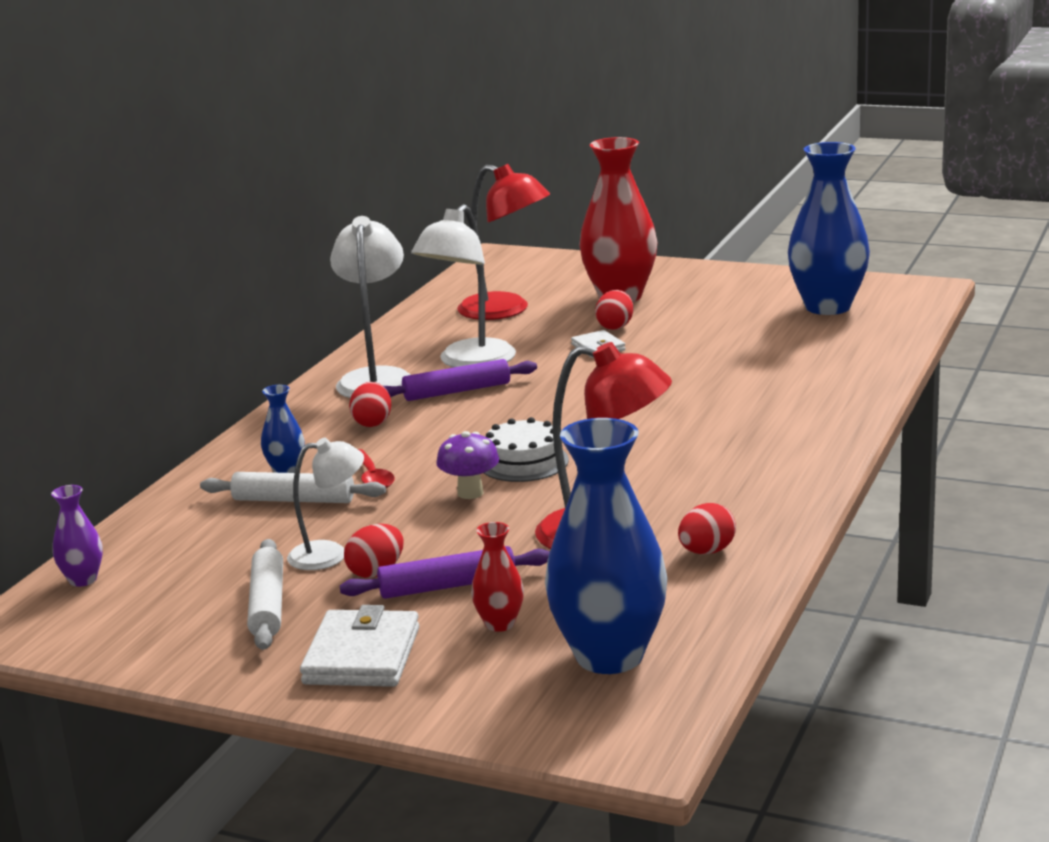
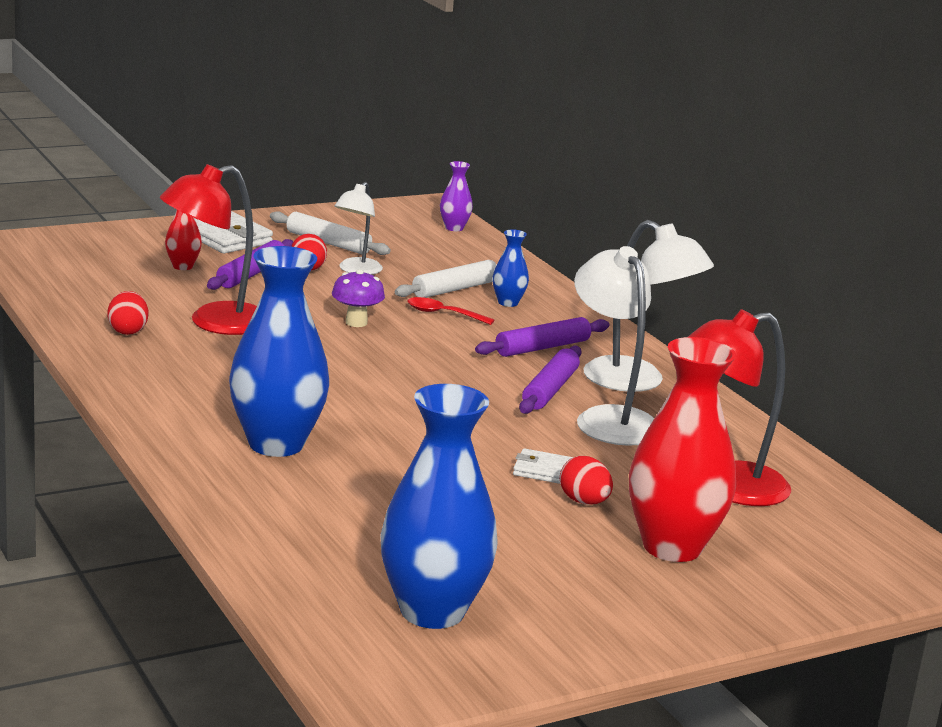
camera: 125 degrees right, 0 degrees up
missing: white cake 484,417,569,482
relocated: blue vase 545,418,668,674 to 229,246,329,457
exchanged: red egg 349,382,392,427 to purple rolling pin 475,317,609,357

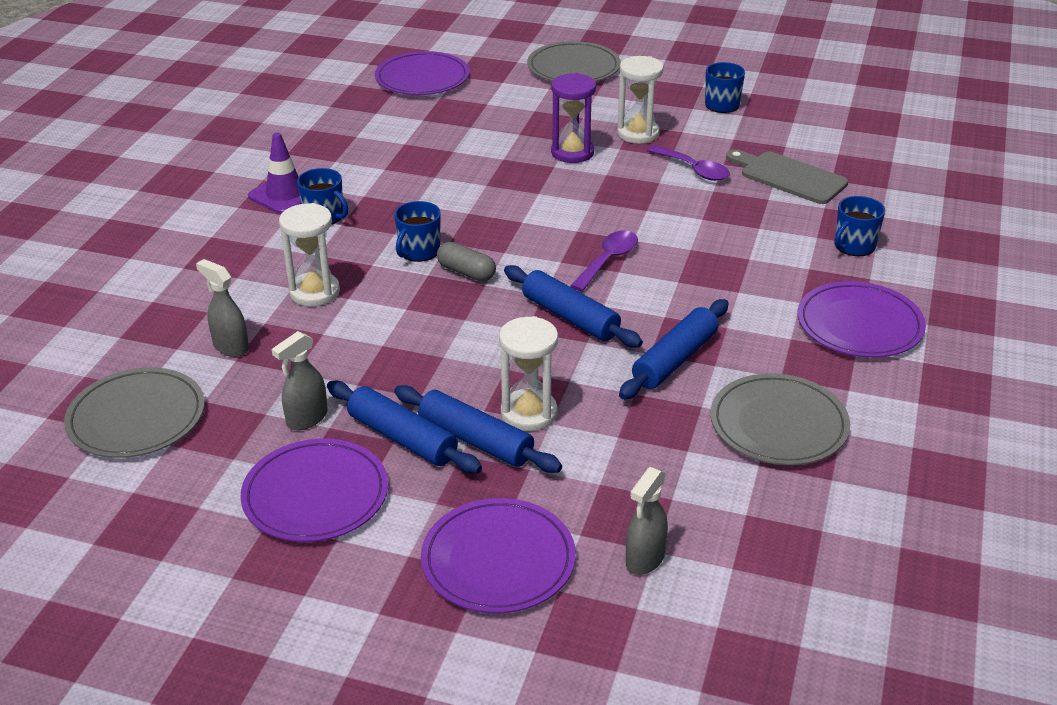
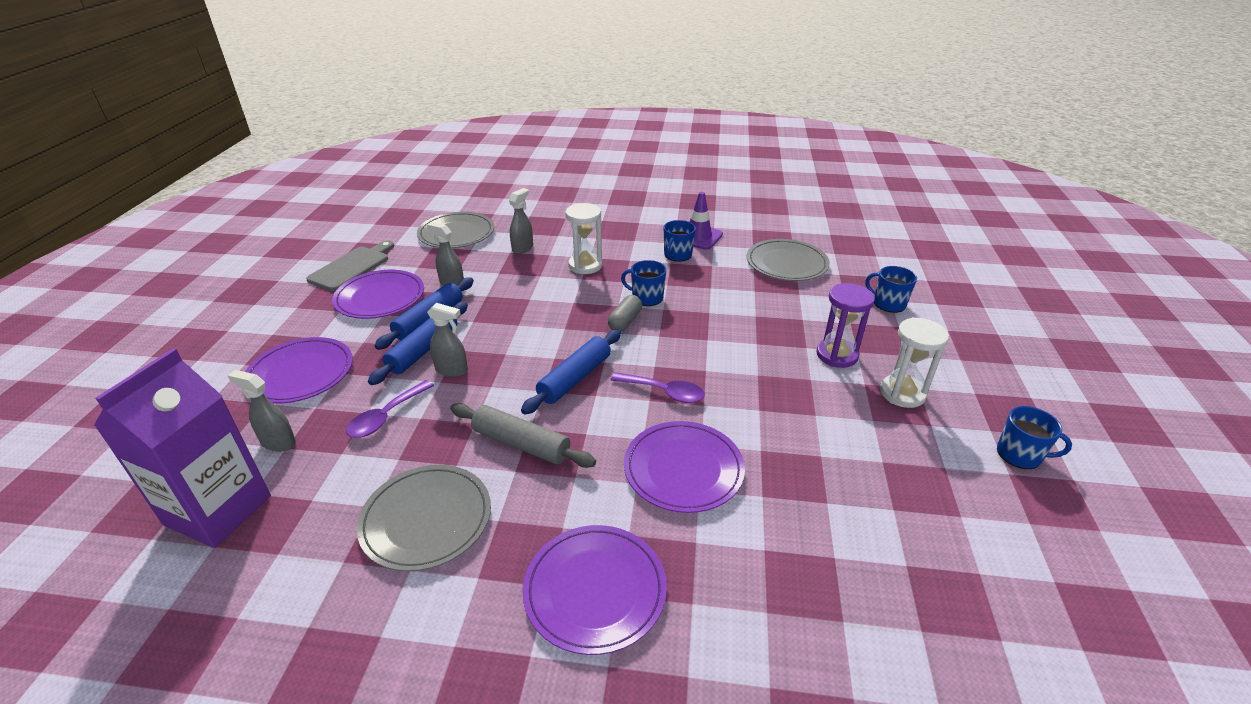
camera: 80 degrees right, 0 degrees up
appeared: purple carton 94,348,271,548
relocated: purple plate 375,51,470,95 to 624,421,745,513; grey plate 527,41,621,82 to 747,239,830,281; purple spoon 646,145,730,181 to 346,380,434,438; grey cutting board 726,149,848,204 to 306,240,394,291; blue mug 835,196,885,256 to 865,266,917,313
exchanged: white hourglass 499,316,558,431 to grey spray bottle 427,303,468,377
colour: blue rolling pin 619,299,728,400 to grey rolling pin 450,403,596,468

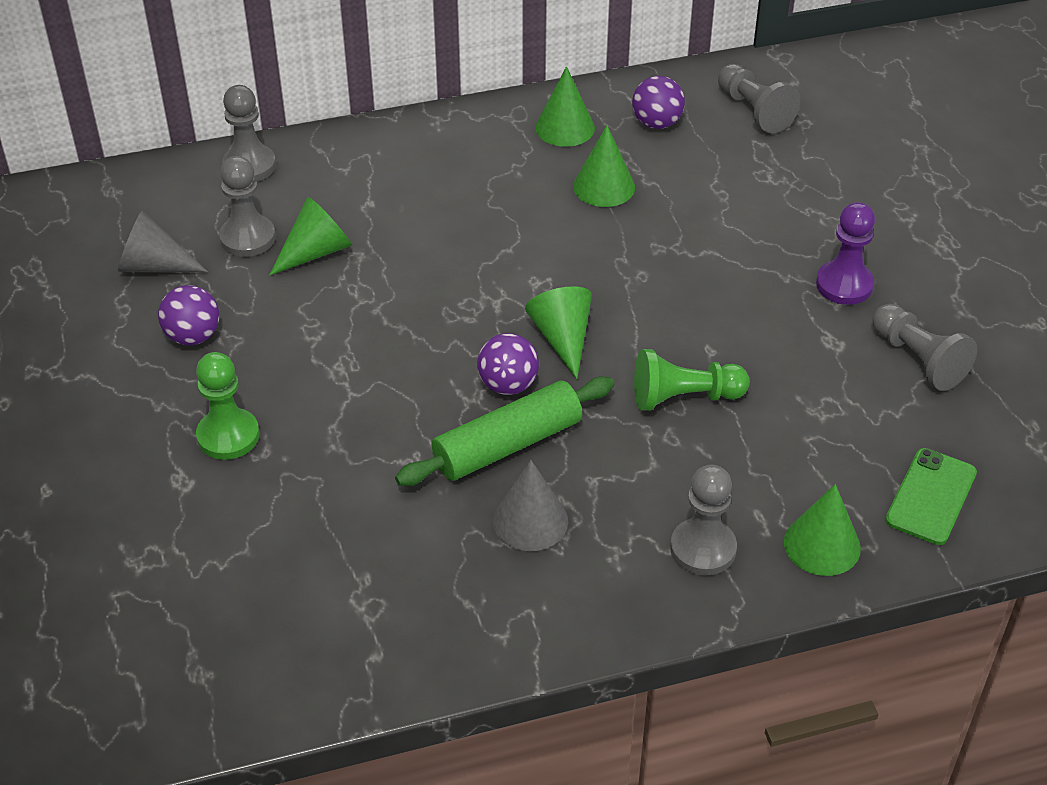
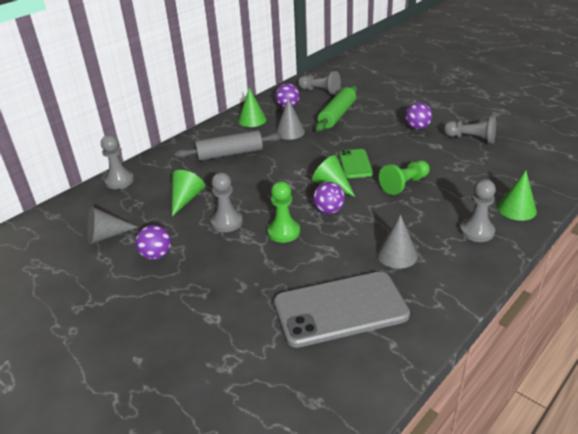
camera: 30 degrees left, 10 degrees down
appeared: grey rolling pin 174,130,282,161; grey phone 274,272,410,348
relocated: green pawn 196,352,259,460 to 267,181,300,243; grey pawn 219,156,276,257 to 211,173,243,232; green rolling pin 395,377,614,486 to 316,86,357,131; green phone 885,448,977,545 to 339,149,373,178
exchanged: purple pawn 816,202,875,305 to purple ball 405,103,432,130
colour: green cone 573,125,635,207 to grey cone 275,98,305,140

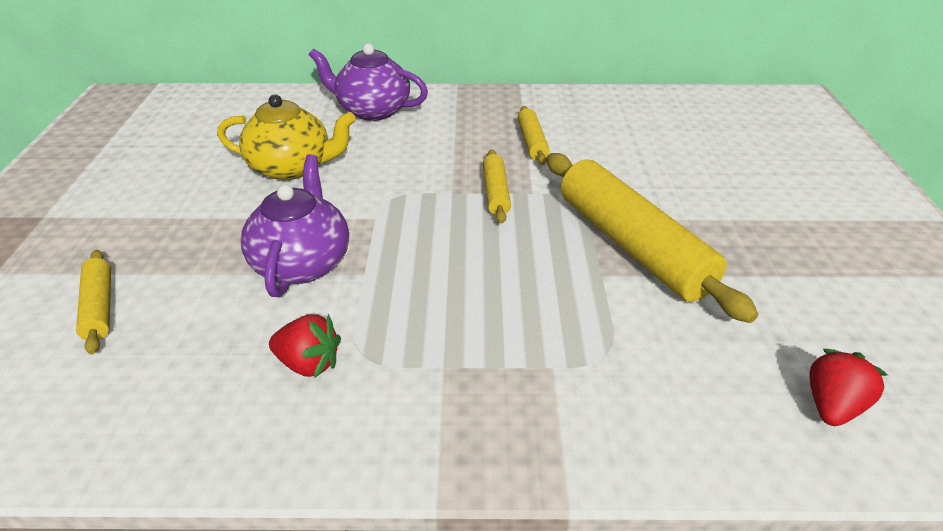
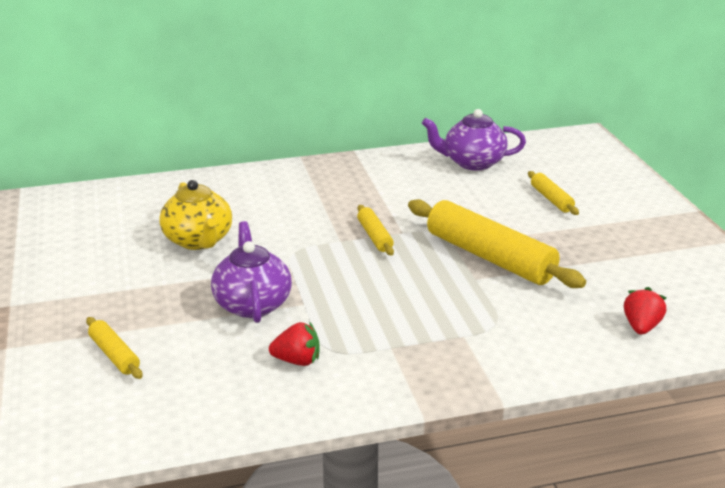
camera: 15 degrees left, 10 degrees down
relocated: purple teapot 309,43,428,121 to 422,109,526,170; yellow rolling pin 518,106,549,165 to 528,171,579,215
spun: yellow teapot 217,94,356,180 = 159,180,232,250 75 degrees clockwise

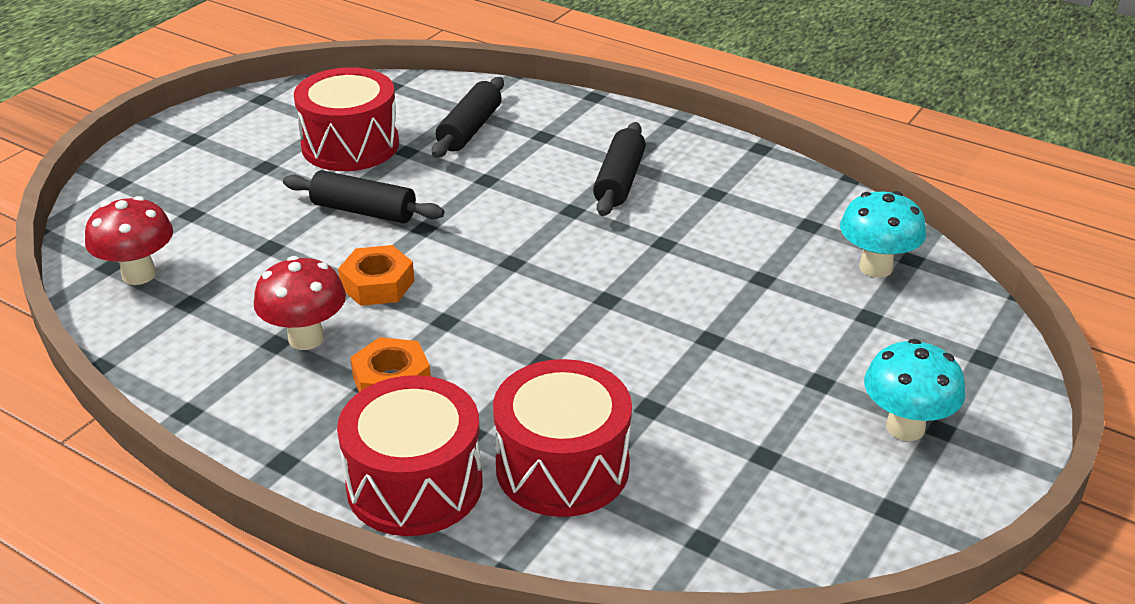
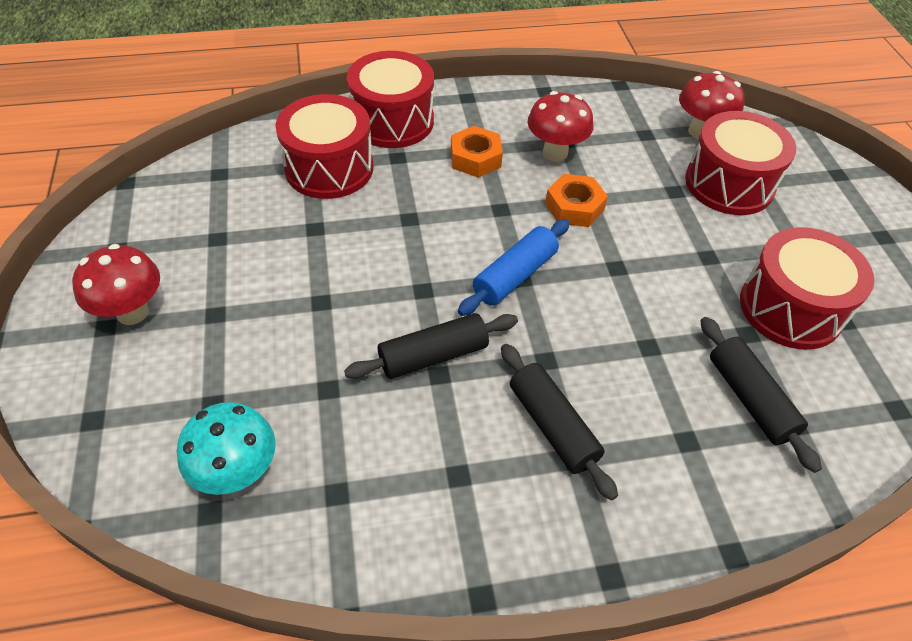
camera: 135 degrees right, 15 degrees up
appeared: blue rolling pin 458,219,570,316; red drum 685,111,796,215
relocated: black rolling pin 283,170,444,224 to 344,313,518,379
colour: turquoise mushroom 864,339,965,441 to red mushroom 72,244,160,325

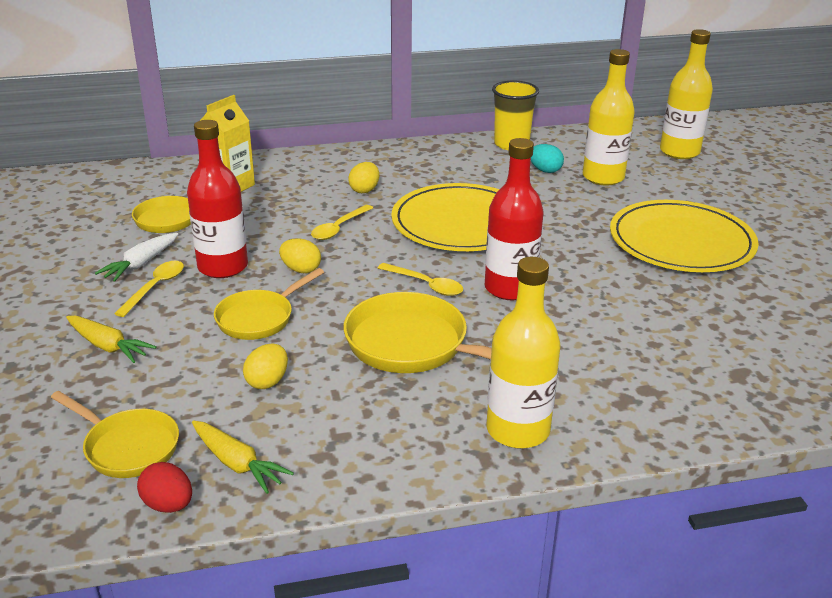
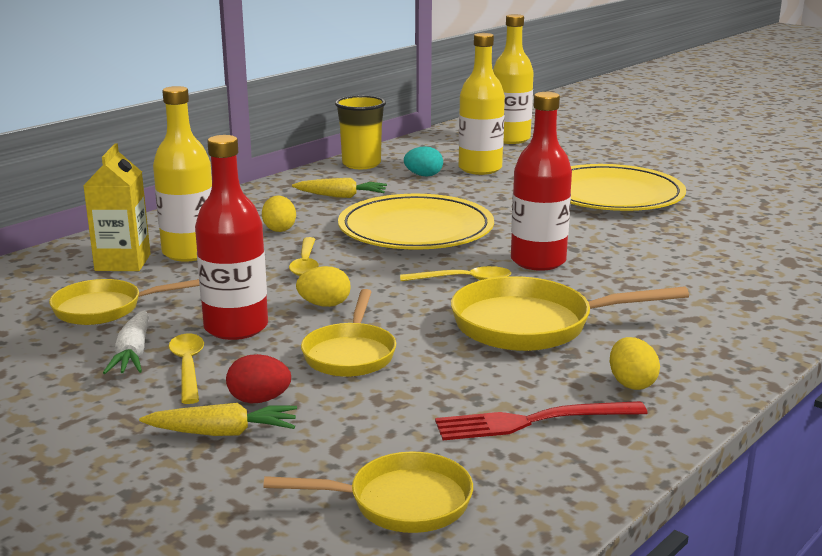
camera: 35 degrees left, 10 degrees down
appeared: red fork 435,401,648,441
relocated: red egg 137,462,192,513 to 226,354,291,403; yellow carrot 192,421,294,494 to 292,178,387,198; yellow egg 243,344,288,389 to 610,337,660,390; yellow bottle 487,257,561,449 to 153,86,212,262

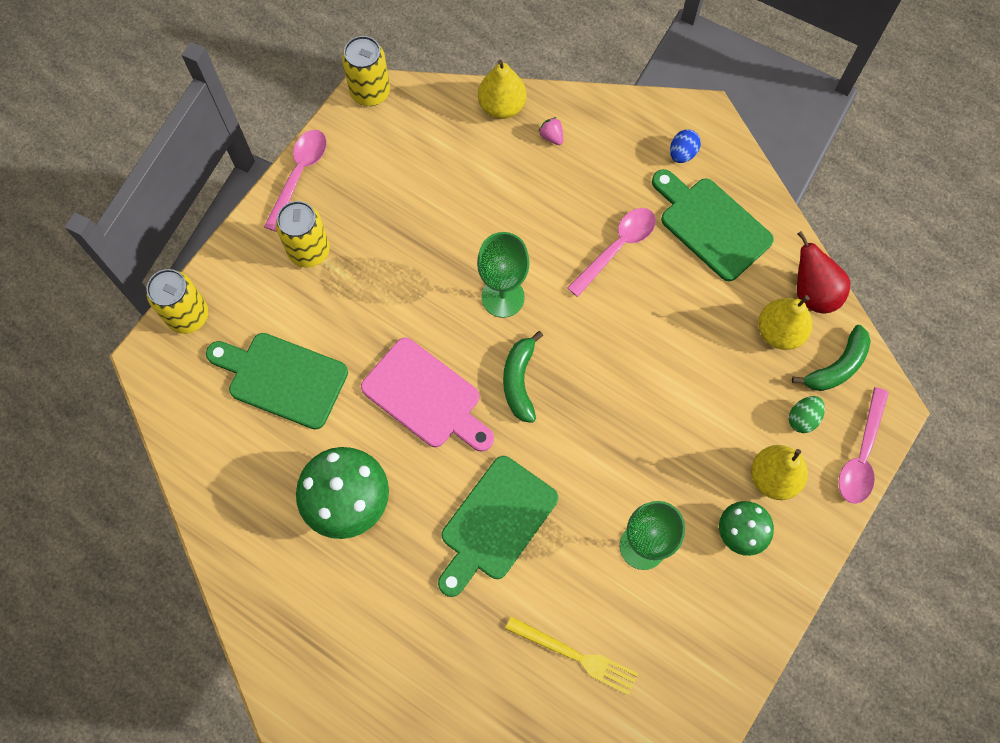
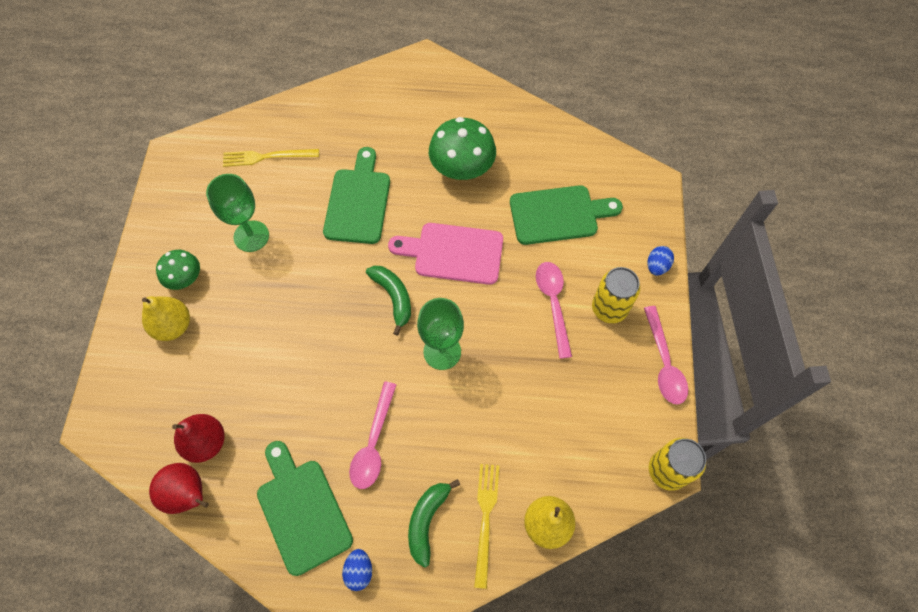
camera: 150 degrees right, 5 degrees down
missing: yellow can 147,269,208,334; green egg 789,396,825,433
appeared: blue egg 648,246,674,276
relocated: green banana 792,325,871,391 to 408,479,460,568; pink spoon 838,387,889,504 to 536,262,572,359
exchanged: pink strawberry 539,117,563,145 to yellow fork 474,464,499,589
colour: yellow pear 758,295,812,350 to red pear 172,414,225,463
spun: green cutting board 652,169,774,281 = 257,441,353,576 135 degrees counterclockwise

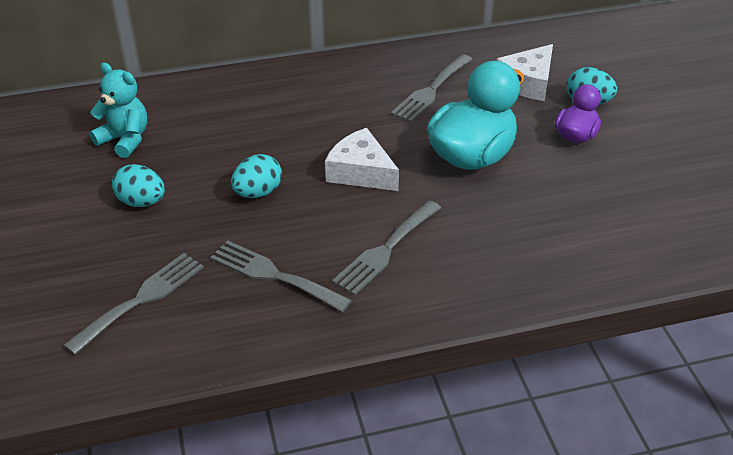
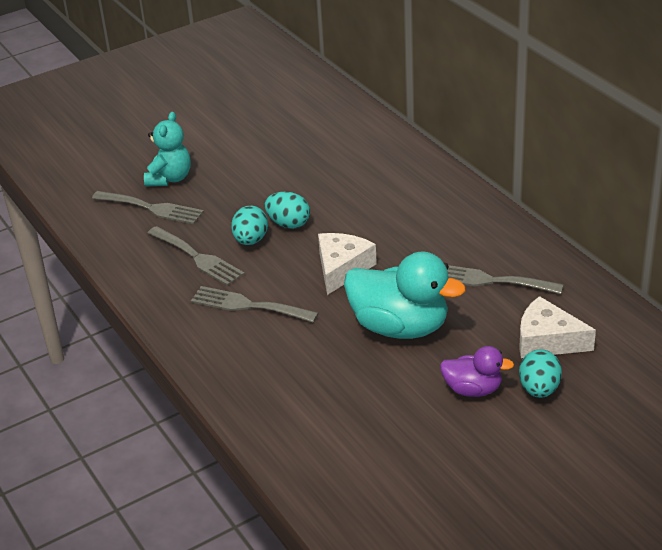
camera: 75 degrees right, 5 degrees down
relocated: turquoise teddy bear 90,63,147,158 to 144,112,191,187; turquoise egg 112,164,165,207 to 231,206,268,245
spun: grey fork 210,240,352,312 = 148,226,245,286 120 degrees clockwise

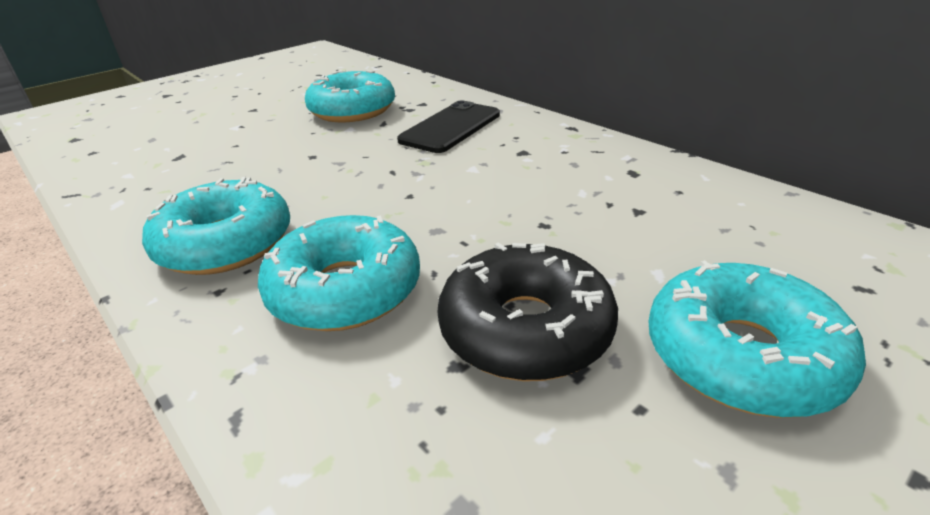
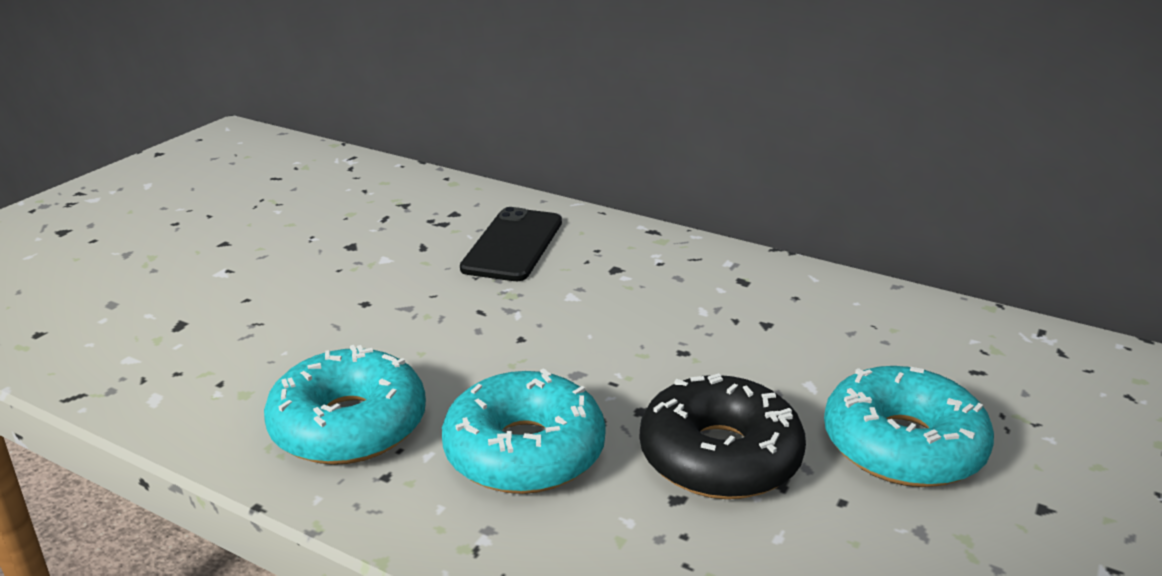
camera: 20 degrees left, 5 degrees down
missing: turquoise donut 305,70,395,123

